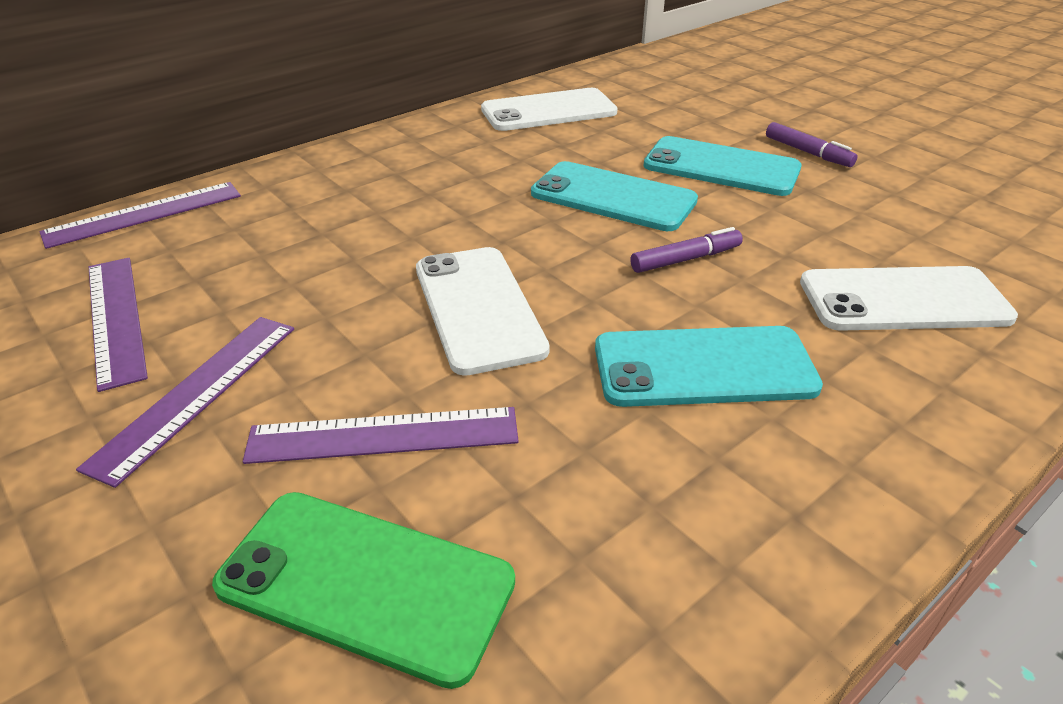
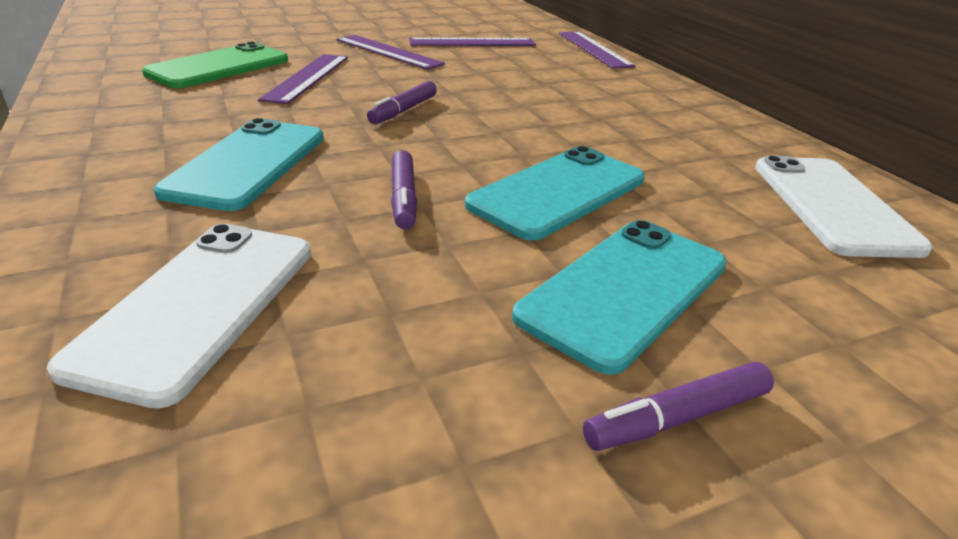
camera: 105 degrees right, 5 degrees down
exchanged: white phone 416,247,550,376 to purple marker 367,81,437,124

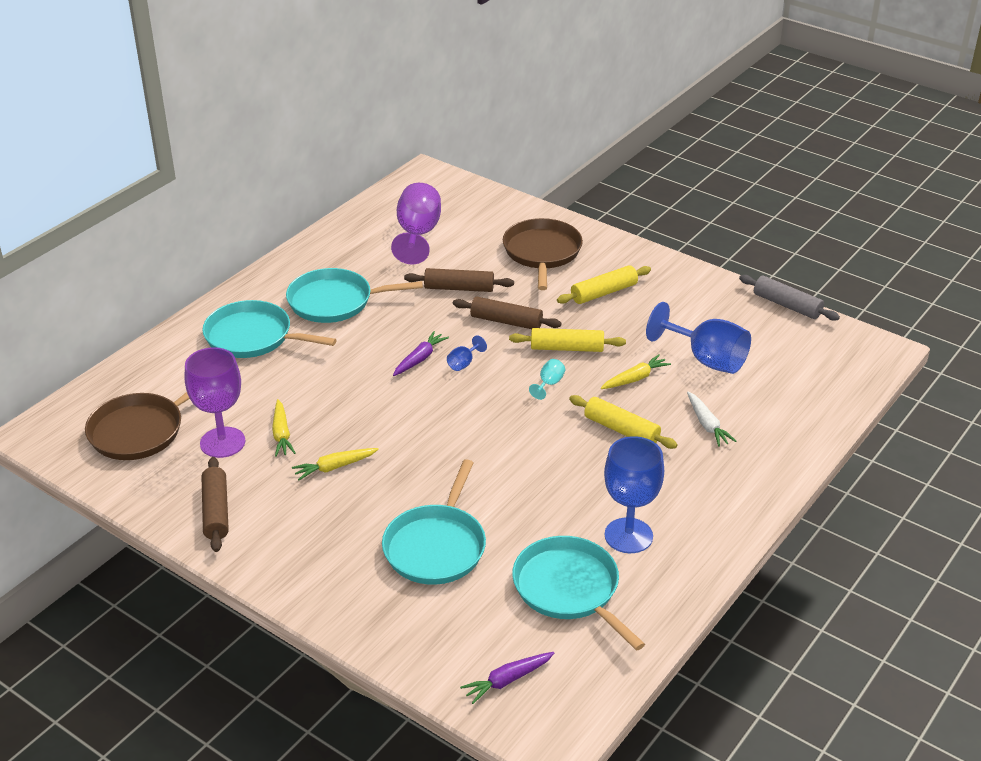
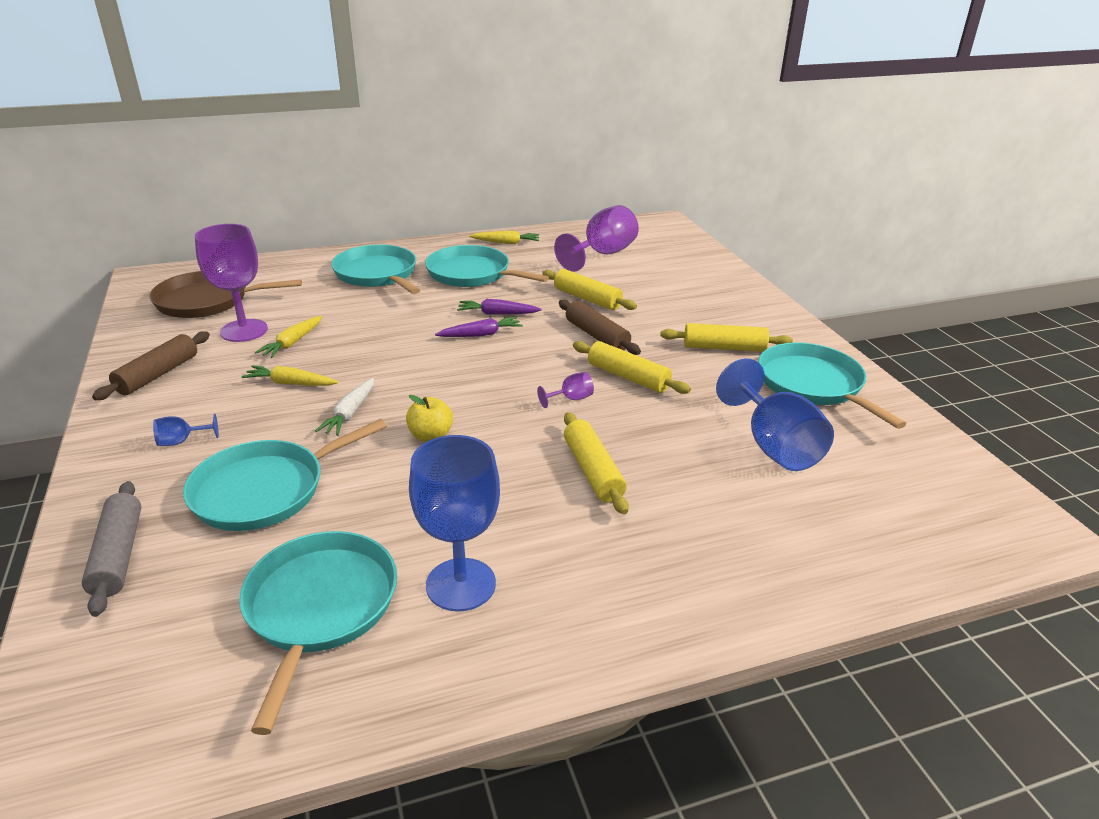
camera: 35 degrees right, 5 degrees down
missing: brown pan 503,218,583,290
appeared: yellow apple 406,395,453,442; turquoise pan 758,343,906,429
relocated: blue goblet 447,335,487,371 to 153,414,219,446; purple carrot 460,652,554,704 to 457,299,542,315; yellow carrot 601,355,671,389 to 469,231,539,244; white carrot 687,392,736,447 to 315,378,374,436; grey rolling pin 739,275,840,321 to 82,481,141,617
colour: brown rolling pin 404,268,514,292 to yellow rolling pin 542,269,637,310; turquoise goblet 529,359,565,400 to purple goblet 537,372,594,408

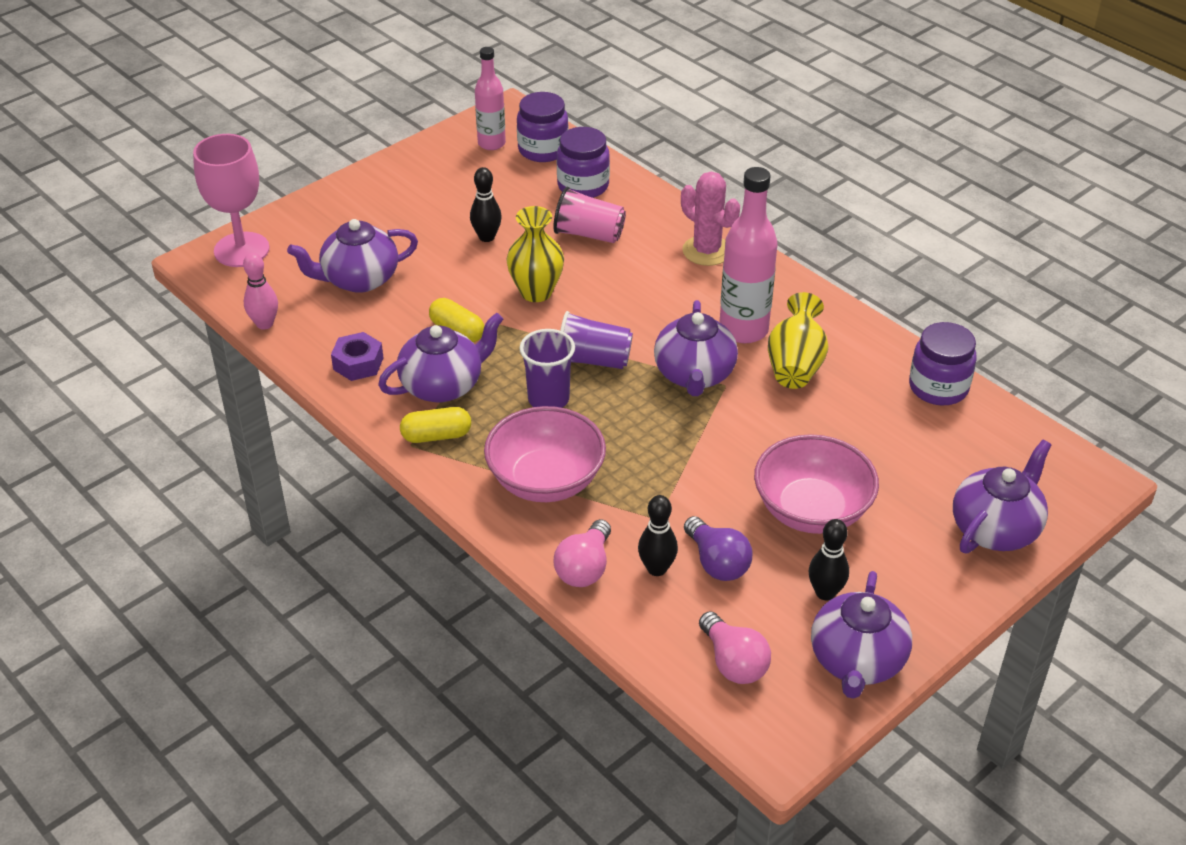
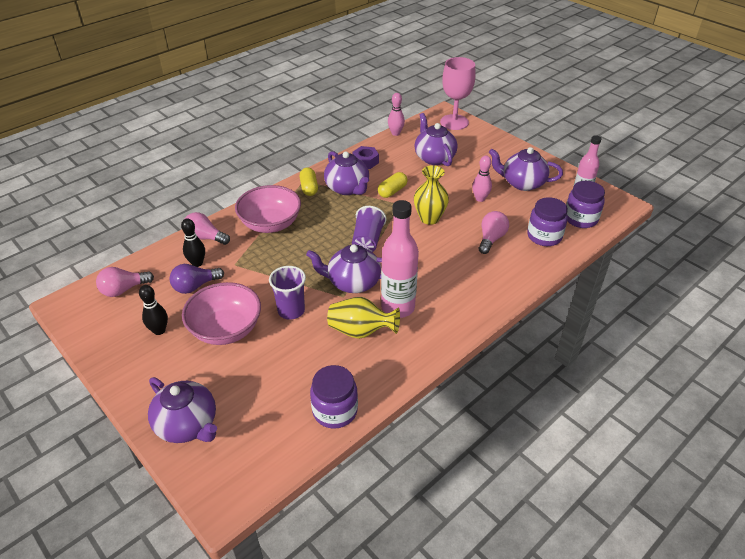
camera: 90 degrees right, 0 degrees up
missing: pink cactus 681,172,740,266
relocated: purple cup 520,329,575,408 to 269,266,306,320; purple teapot 811,571,912,699 to 489,147,563,191
exchanged: pink cup 553,187,626,243 to pink light bulb 479,211,509,254
colour: black bowling pin 470,167,502,242 to pink bowling pin 472,156,492,202

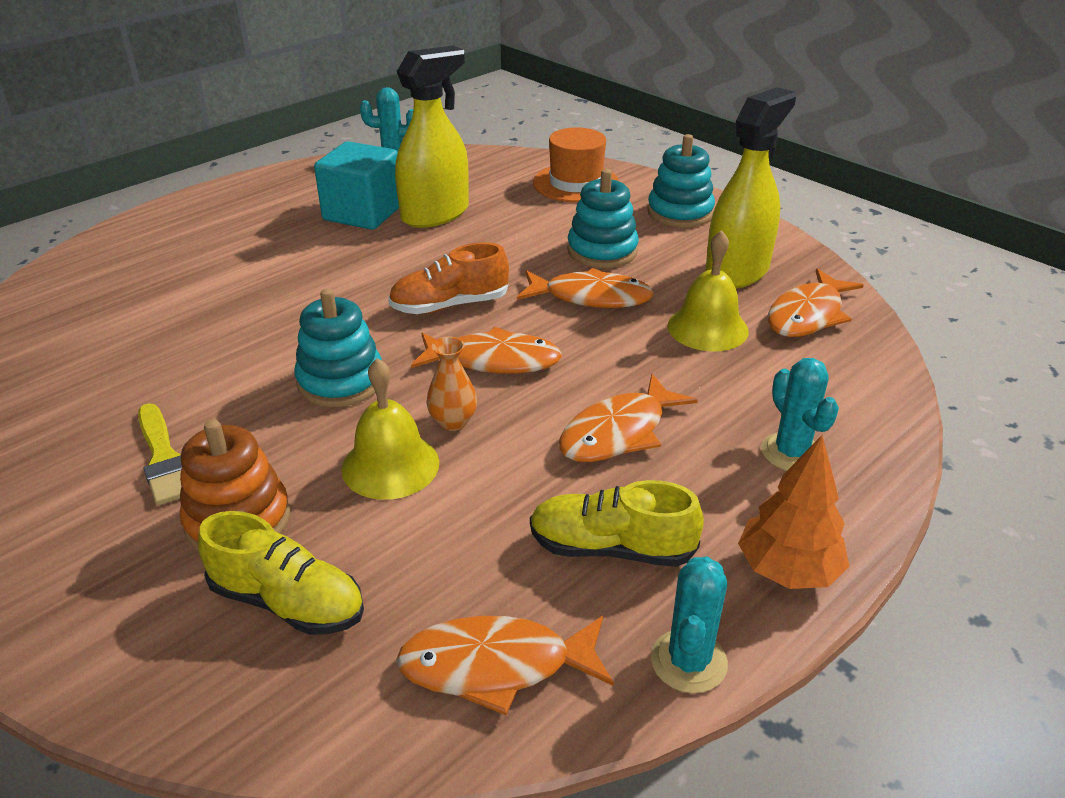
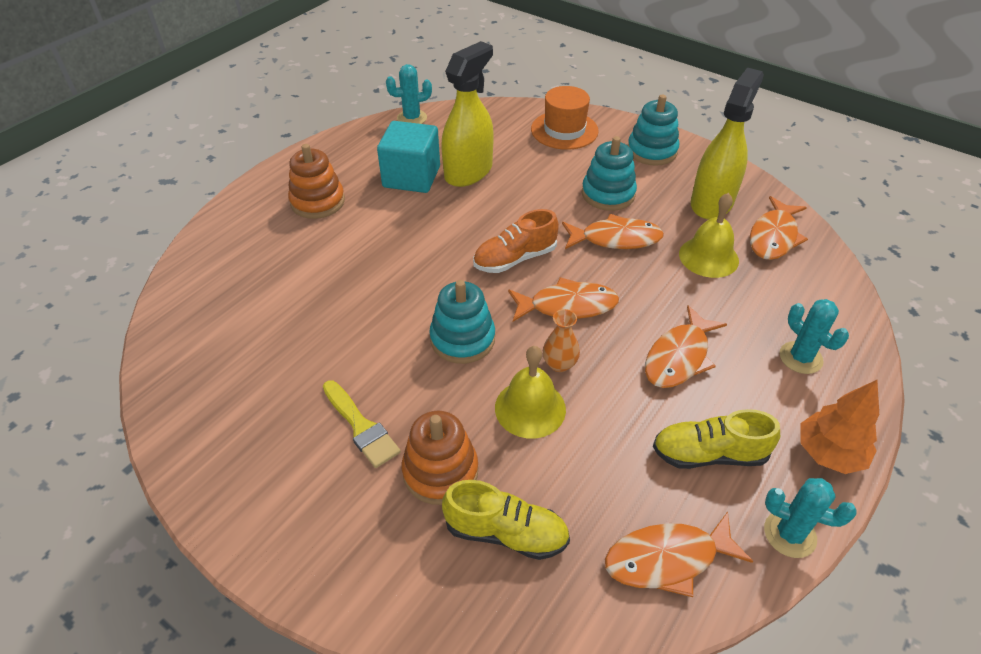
camera: 10 degrees left, 10 degrees up
appeared: orange stacking toy 288,144,345,219
spun: turquoise cactus 651,557,728,693 = 764,478,857,558 75 degrees counterclockwise

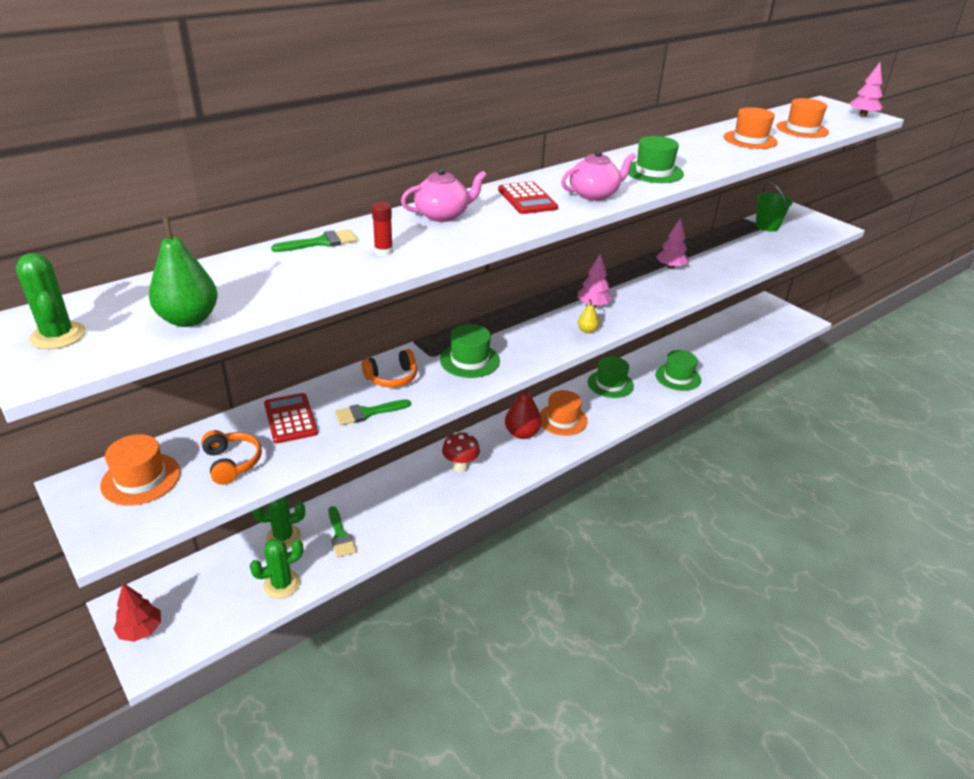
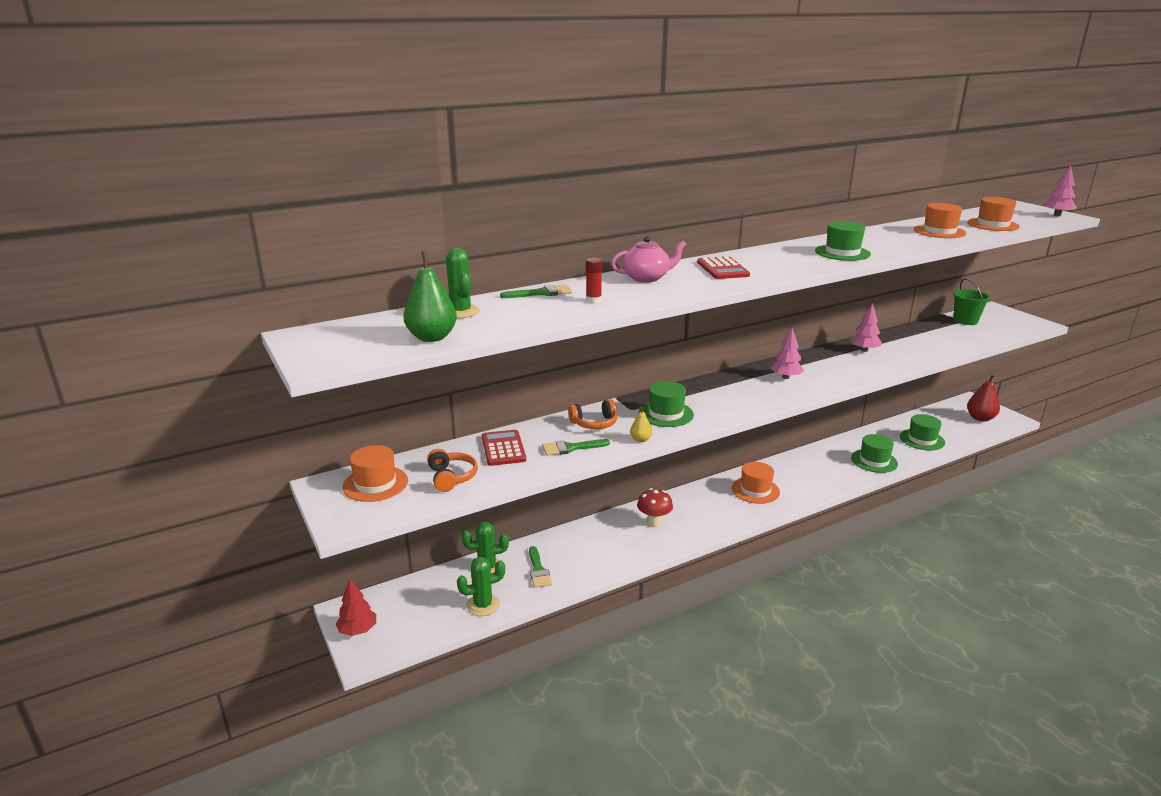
camera: 10 degrees right, 10 degrees down
missing: pink teapot 561,150,636,201
relocated: green cactus 16,253,86,350 to 446,248,480,318; red pear 505,387,542,439 to 967,374,1000,422; yellow pear 578,299,599,333 to 630,406,652,442; green hat 588,356,634,398 to 900,414,945,450

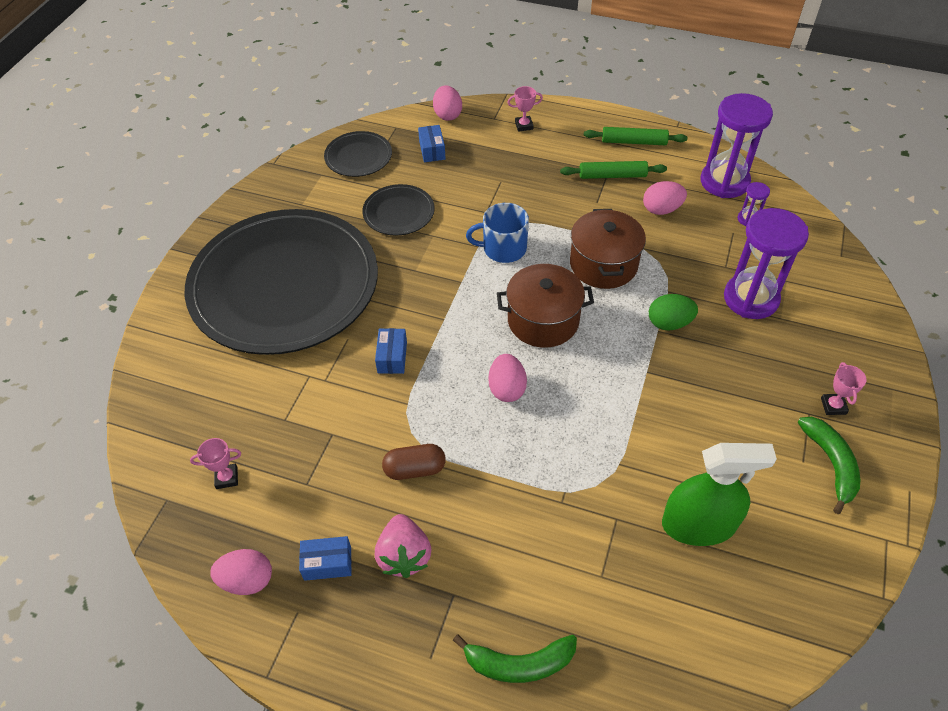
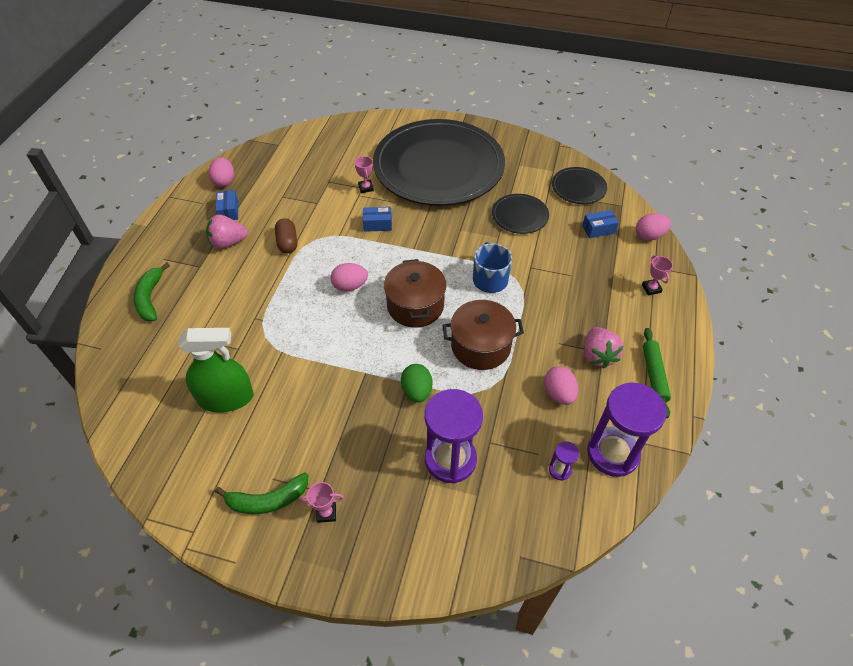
camera: 85 degrees right, 0 degrees up
relocated: pink trophy 190,438,241,489 to 354,156,374,193
exchanged: green rolling pin 560,161,667,179 to pink strawberry 584,327,624,369
spun: green spray bottle 662,443,777,546 = 178,328,254,413 90 degrees counterclockwise

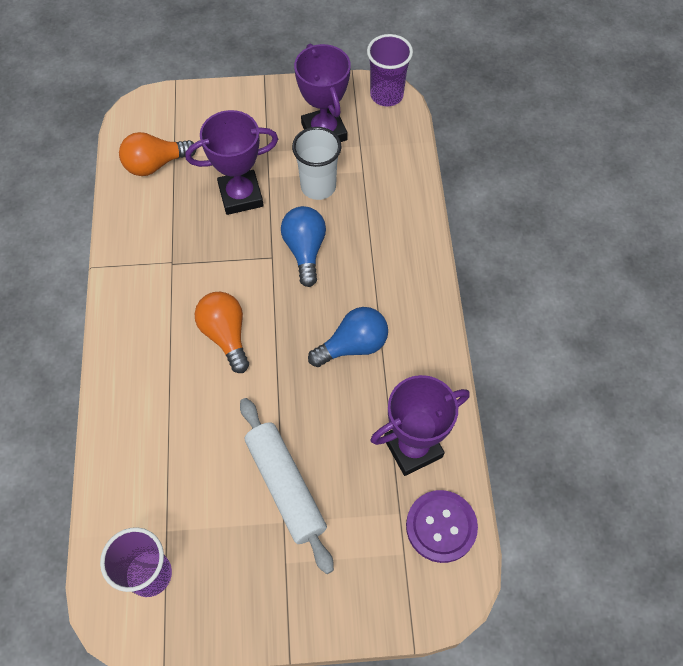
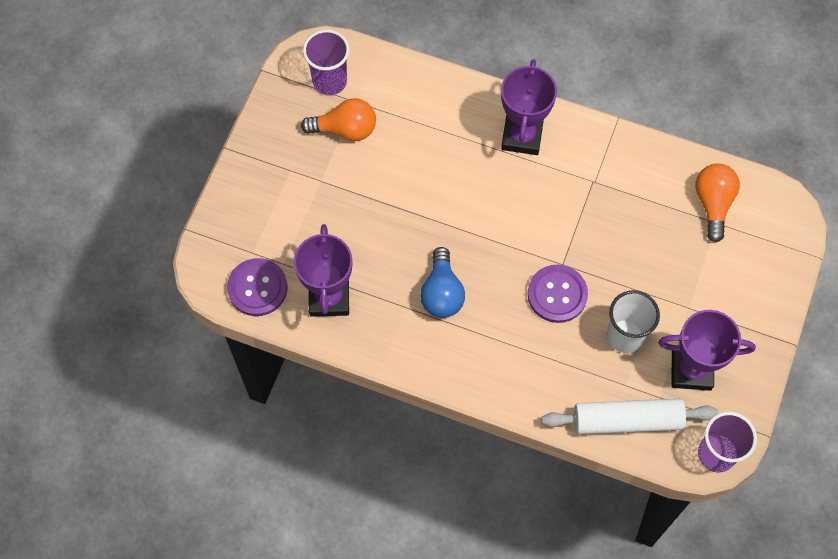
camera: 115 degrees right, 5 degrees up
relocated: purple trophy 185,110,278,215 to 501,59,557,155; orange light bulb 195,292,249,373 to 301,98,376,141; white rolling pin 240,398,334,574 to 541,399,718,434
exchanged: blue light bulb 281,206,326,287 to purple button 528,265,588,323

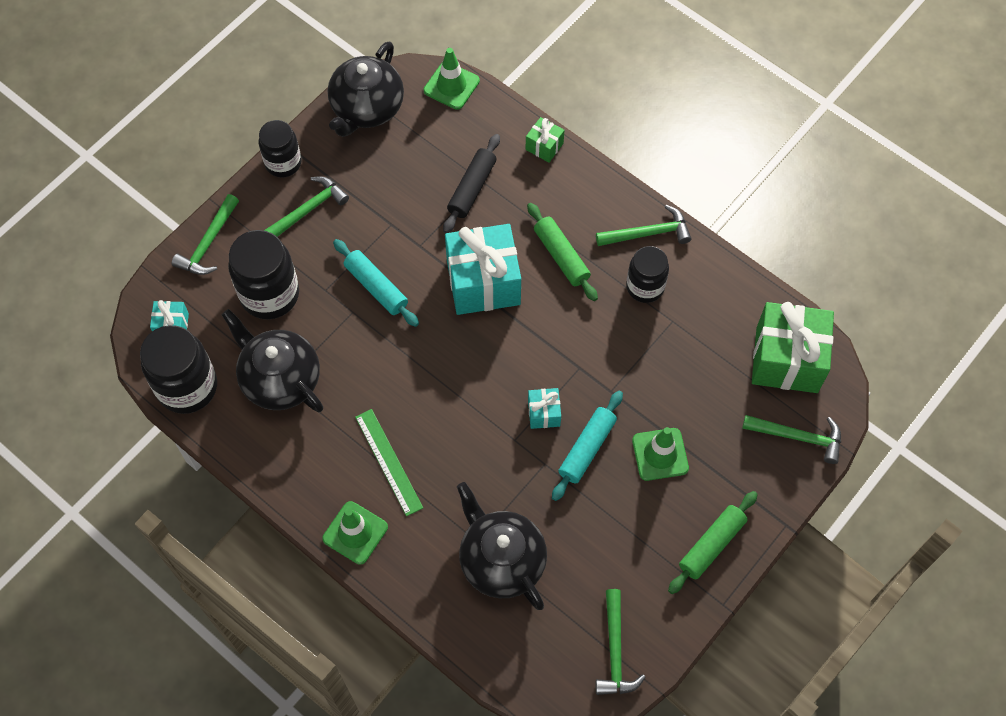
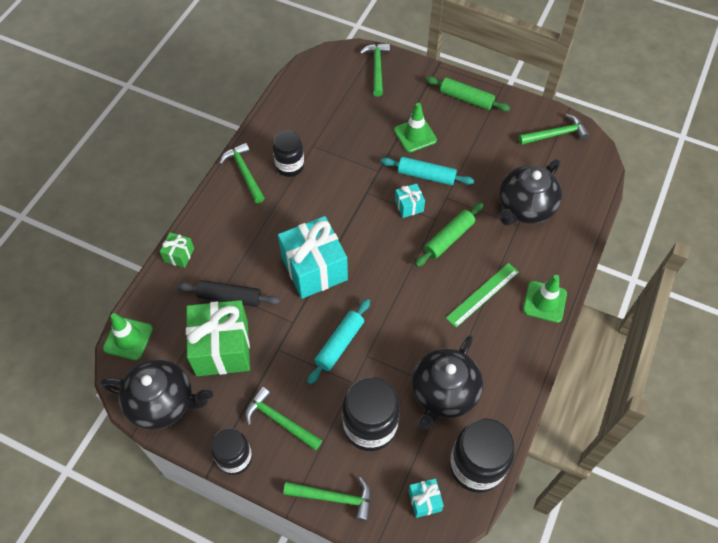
camera: 105 degrees left, 5 degrees down
relocated: green rolling pin 527,203,598,301 to 415,203,483,267; green gift 752,302,834,393 to 186,300,250,376

